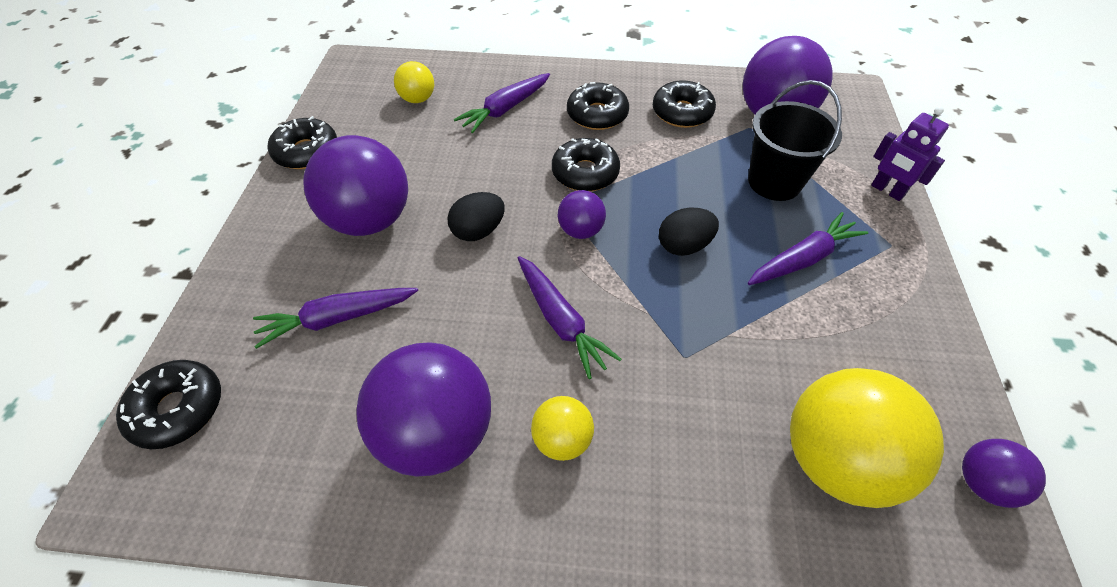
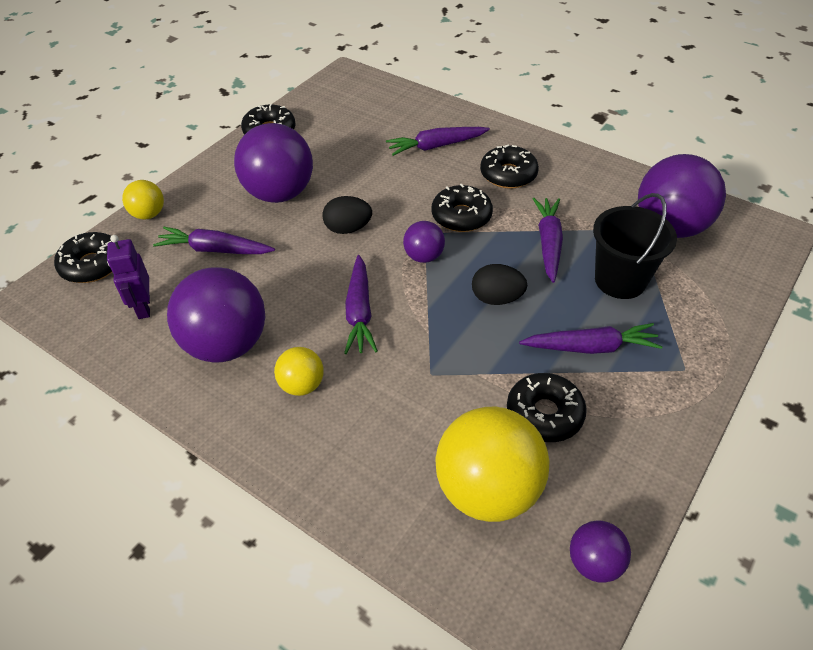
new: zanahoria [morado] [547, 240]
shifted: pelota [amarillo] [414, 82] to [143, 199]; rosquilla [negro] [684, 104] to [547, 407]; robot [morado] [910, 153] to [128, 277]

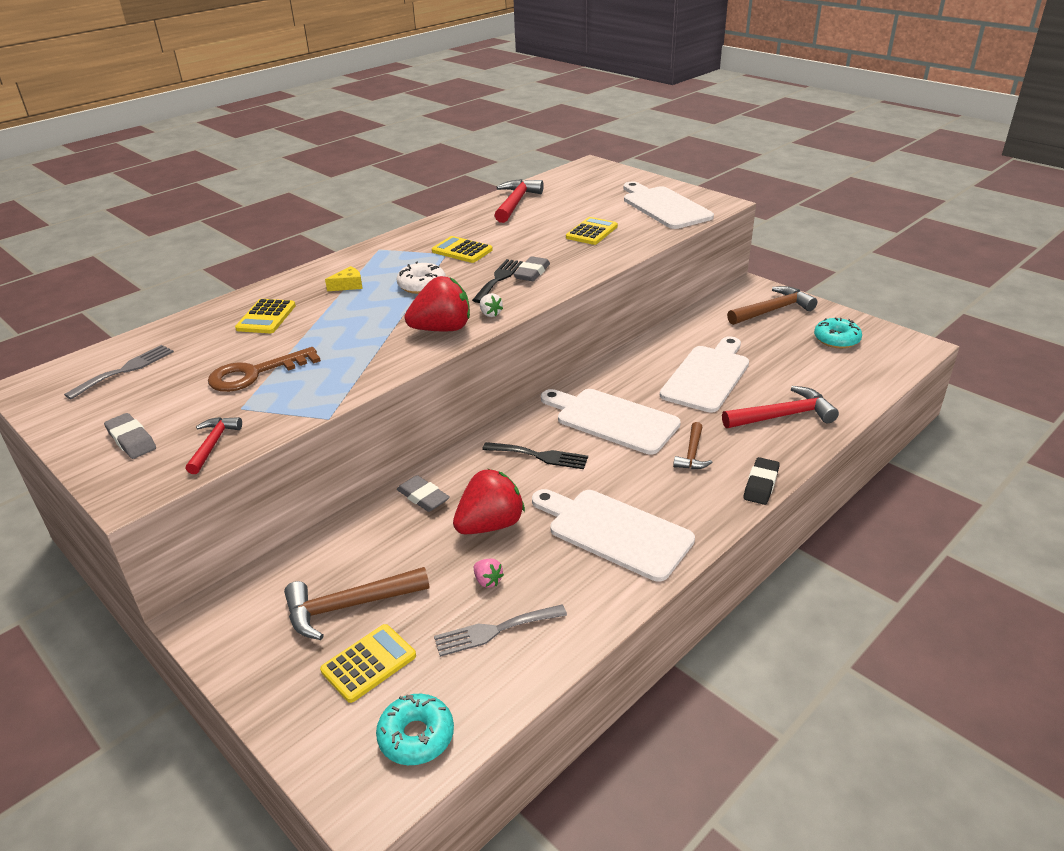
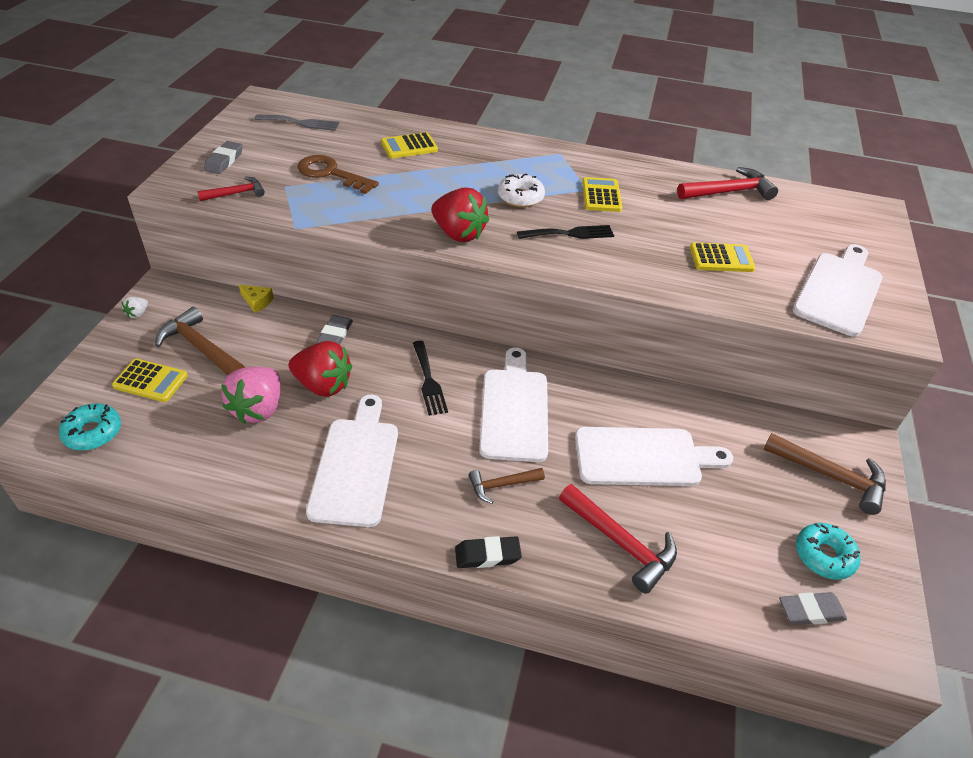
gone: tenedor [gris] [500, 630]
shifted: queso [amarillo] [343, 278] to [256, 299]; fresa [blanco] [491, 305] to [135, 307]; goma de borrar [gris] [532, 268] to [813, 608]
scaled: fresa [rosa] [489, 573] = [251, 395] x2.31

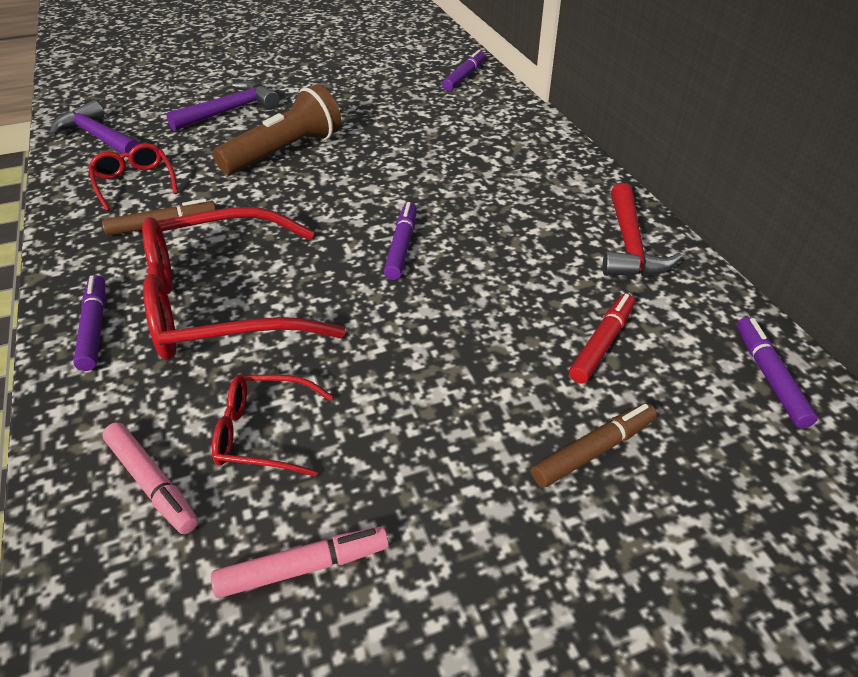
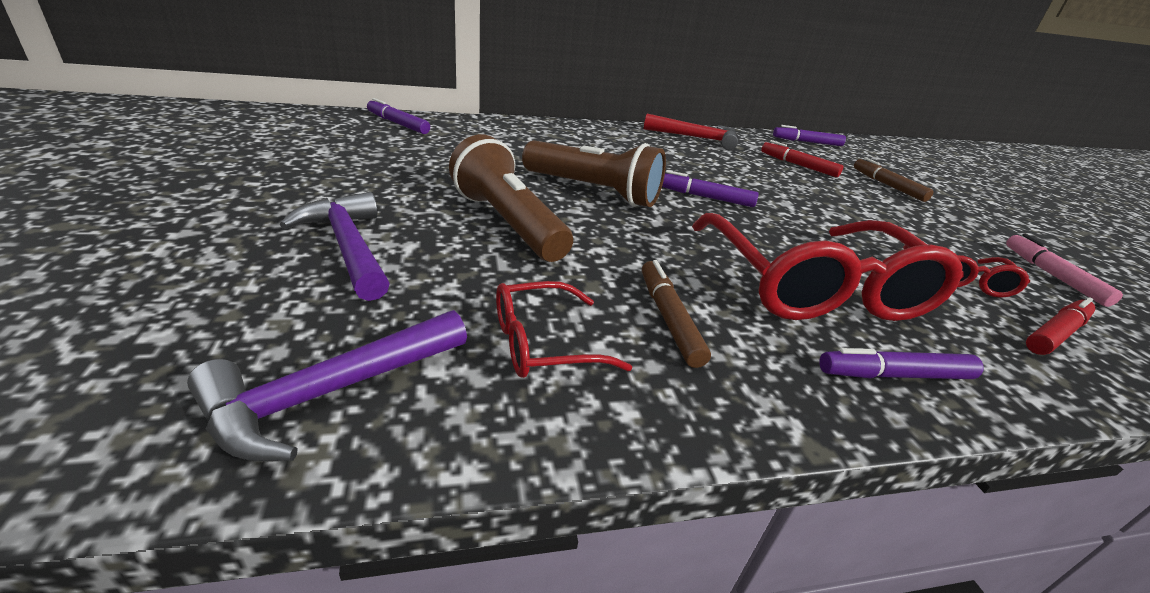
new: lámpara de mano [marrón] [594, 173]
repainted: rotulador [rosa] [150, 478] to rotulador [rojo] [1060, 326]

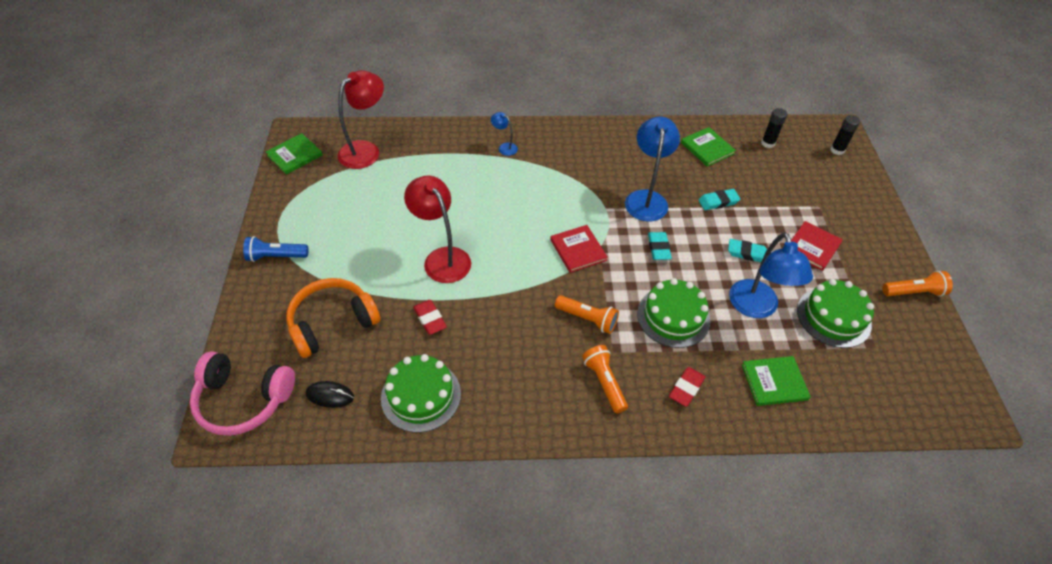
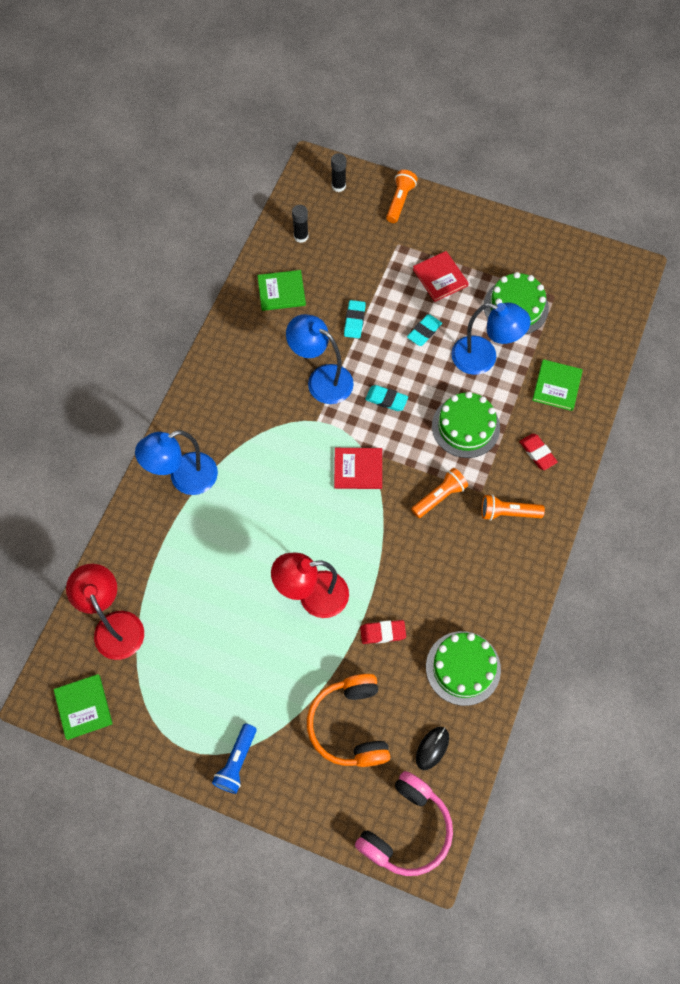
shifted: lámpara de mano [naranja] [917, 284] to [401, 196]
scaled: lámpara [azul] [504, 134] = [176, 462] x2.11

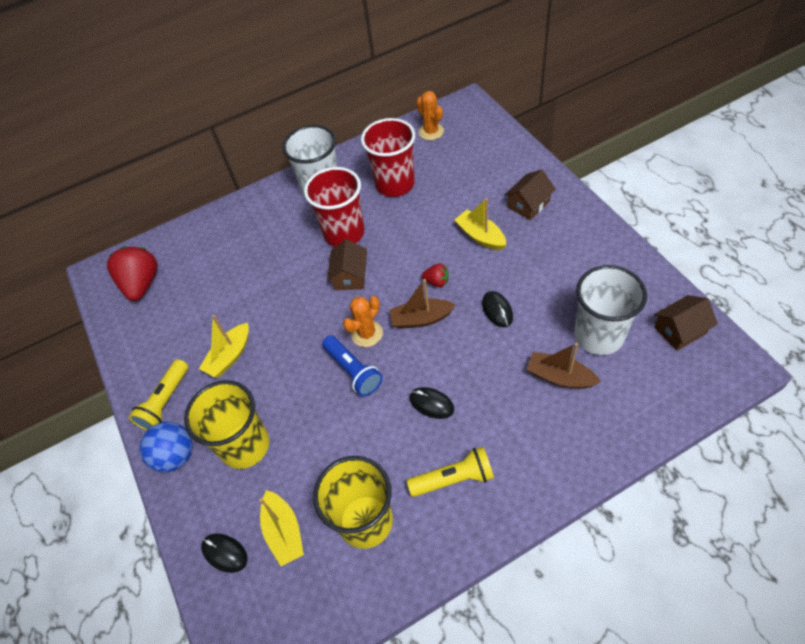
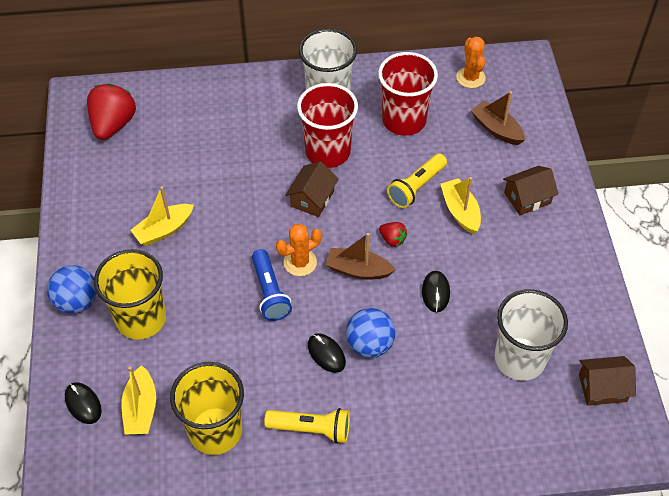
new: pelota [azul] [370, 333]
shifted: lámpara de mano [amarillo] [158, 395] to [417, 181]; barco [marrón] [564, 366] to [498, 118]

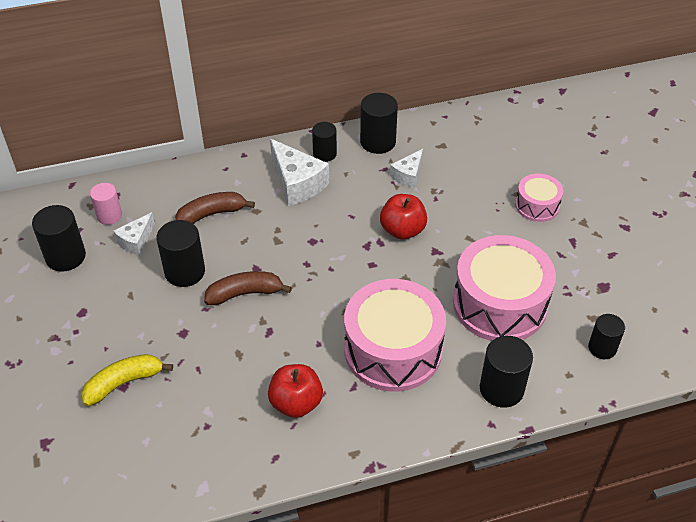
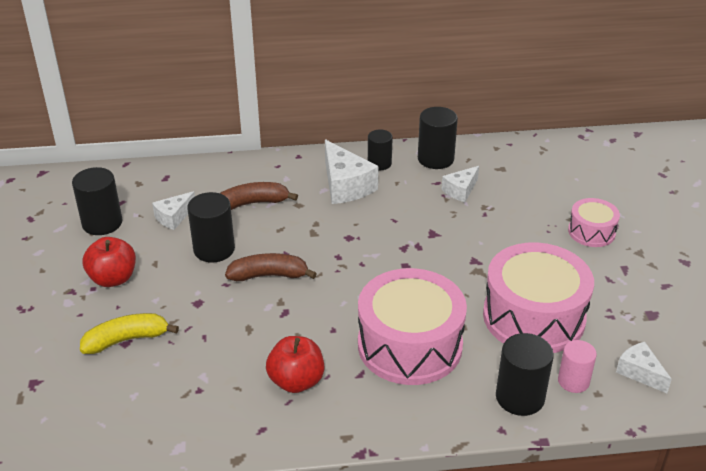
shifted: cilindro [rosa] [106, 204] to [577, 366]; manzana [rojo] [403, 217] to [109, 262]
swapped: cilindro [negro] [606, 336] to queso [blanco] [644, 367]

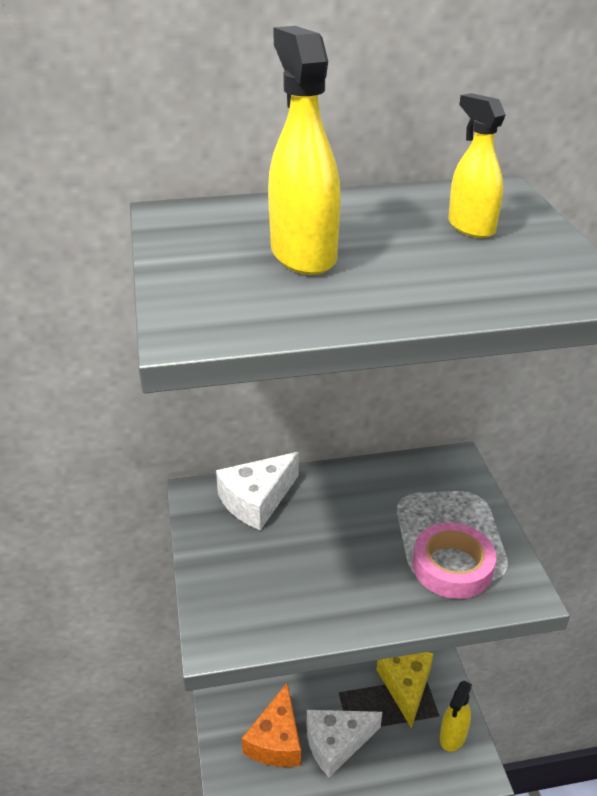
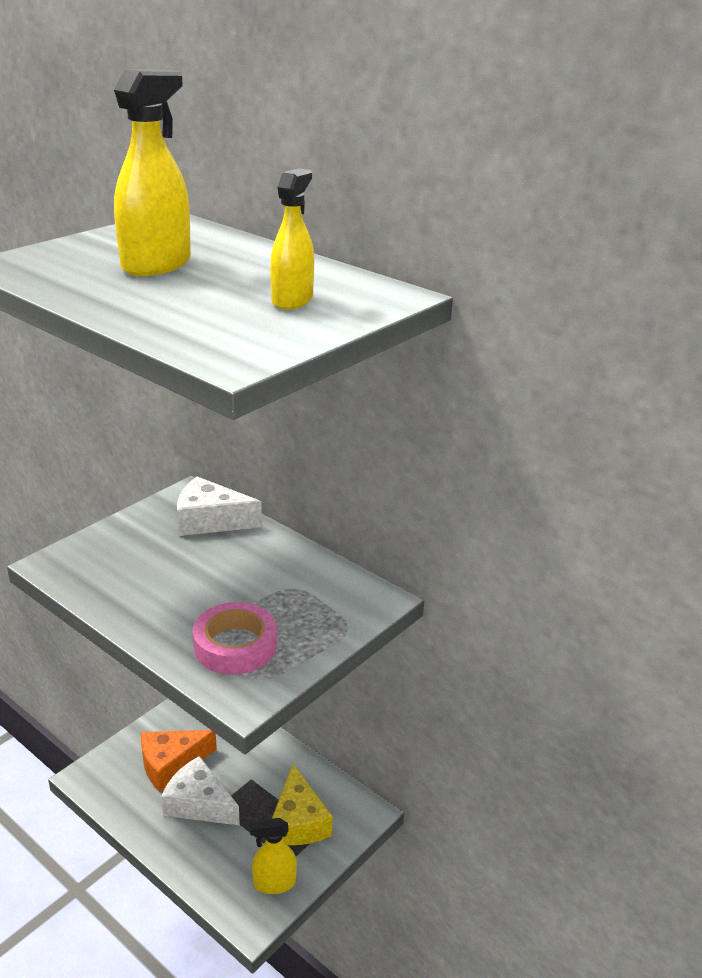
rotated: queso [amarillo] [405, 690] = [302, 804] 120 degrees clockwise

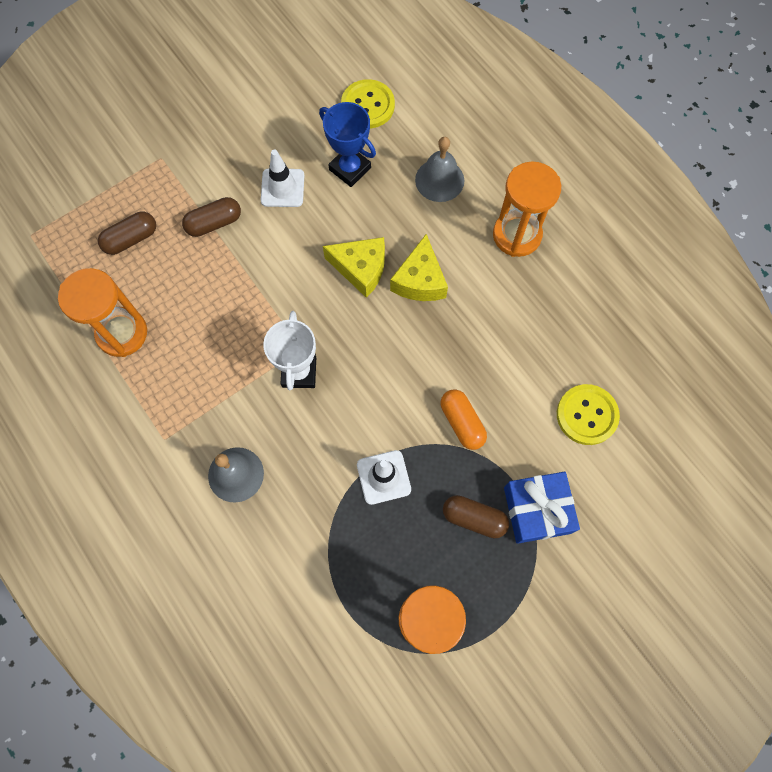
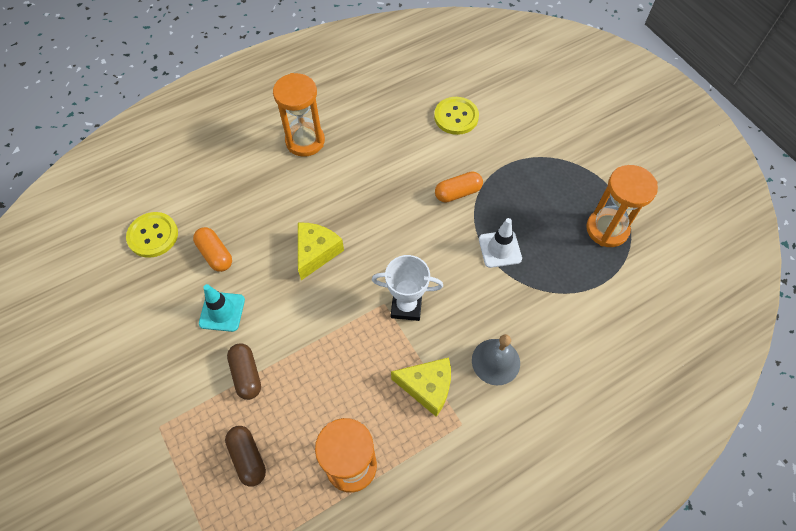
gone: campana [gris] [439, 169]; cápsula [marrón] [476, 517]; regalo [azul] [542, 508]
shifted: queso [amarillo] [419, 267] to [421, 387]
swapped: trofeo [azul] [347, 144] to cápsula [naranja] [212, 249]
repainted: cono de tráfico [blanco] [283, 178] to cono de tráfico [turquesa] [222, 308]

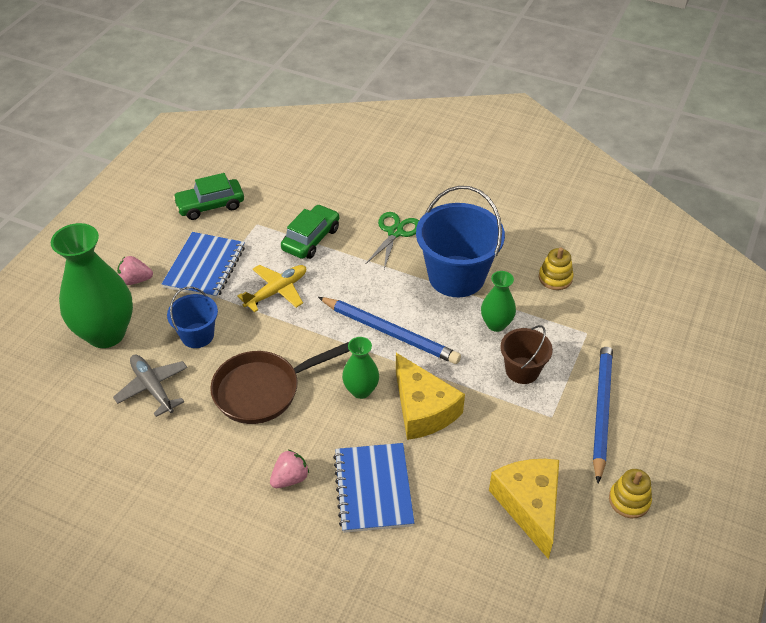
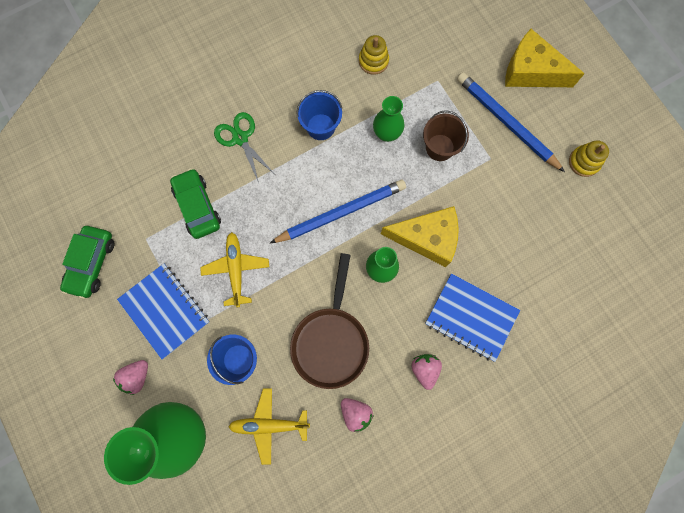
new: fresa [rosa] [357, 415]
shifted: queso [amarillo] [524, 509] to [545, 58]
repainted: avión [gris] [150, 386] to avión [amarillo] [269, 426]
scaled: balde [azul] [460, 241] = [319, 115] x0.55

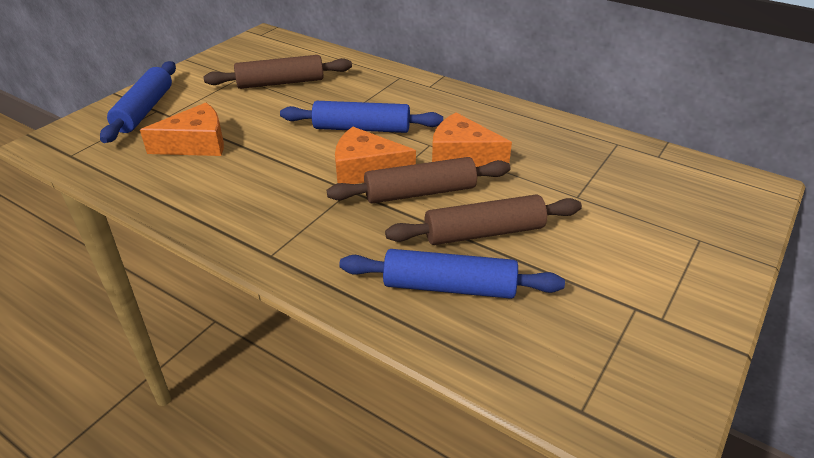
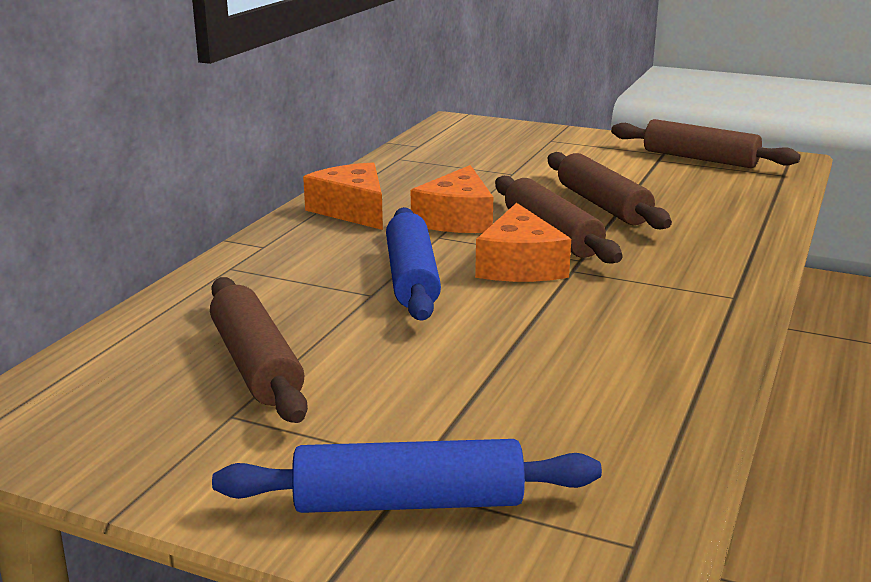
gone: rodillo [azul] [452, 274]
new: rodillo [marrón] [706, 143]
shifted: queso [naranja] [182, 129] to [343, 196]

